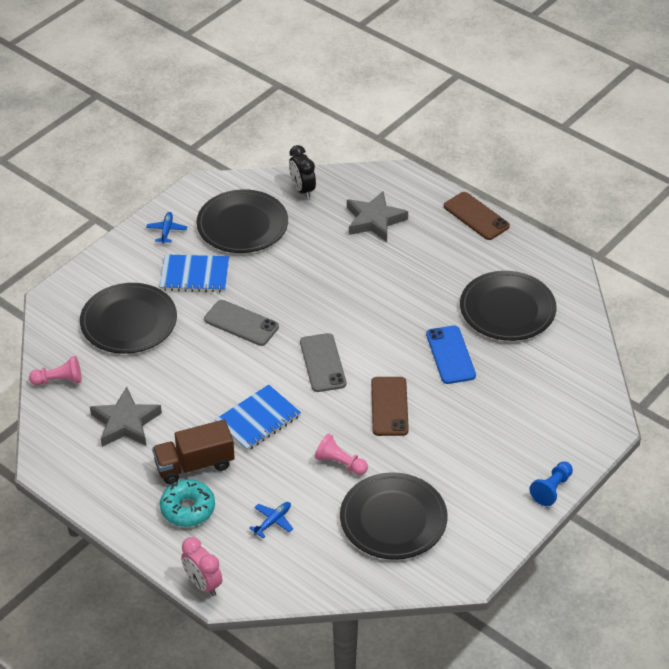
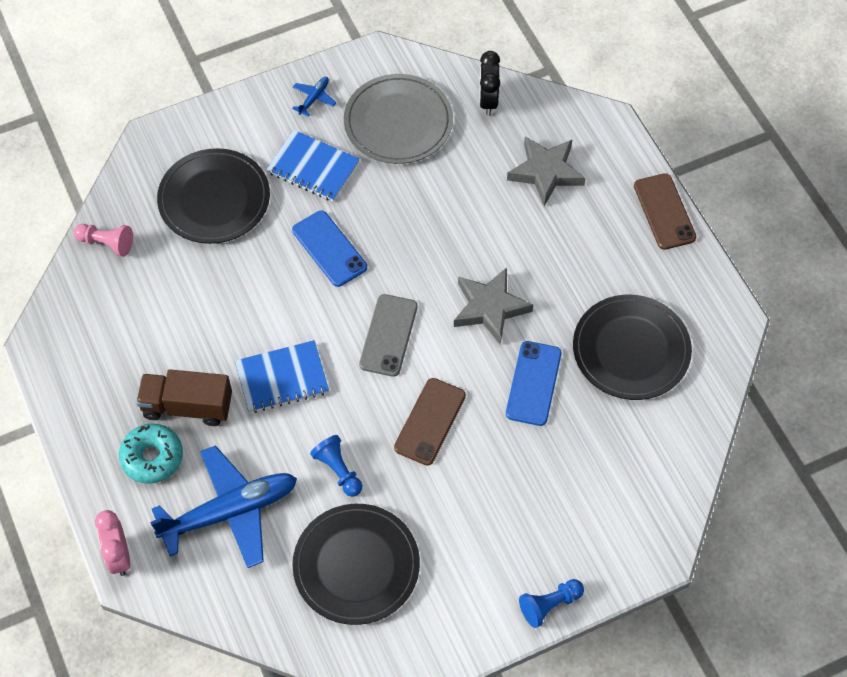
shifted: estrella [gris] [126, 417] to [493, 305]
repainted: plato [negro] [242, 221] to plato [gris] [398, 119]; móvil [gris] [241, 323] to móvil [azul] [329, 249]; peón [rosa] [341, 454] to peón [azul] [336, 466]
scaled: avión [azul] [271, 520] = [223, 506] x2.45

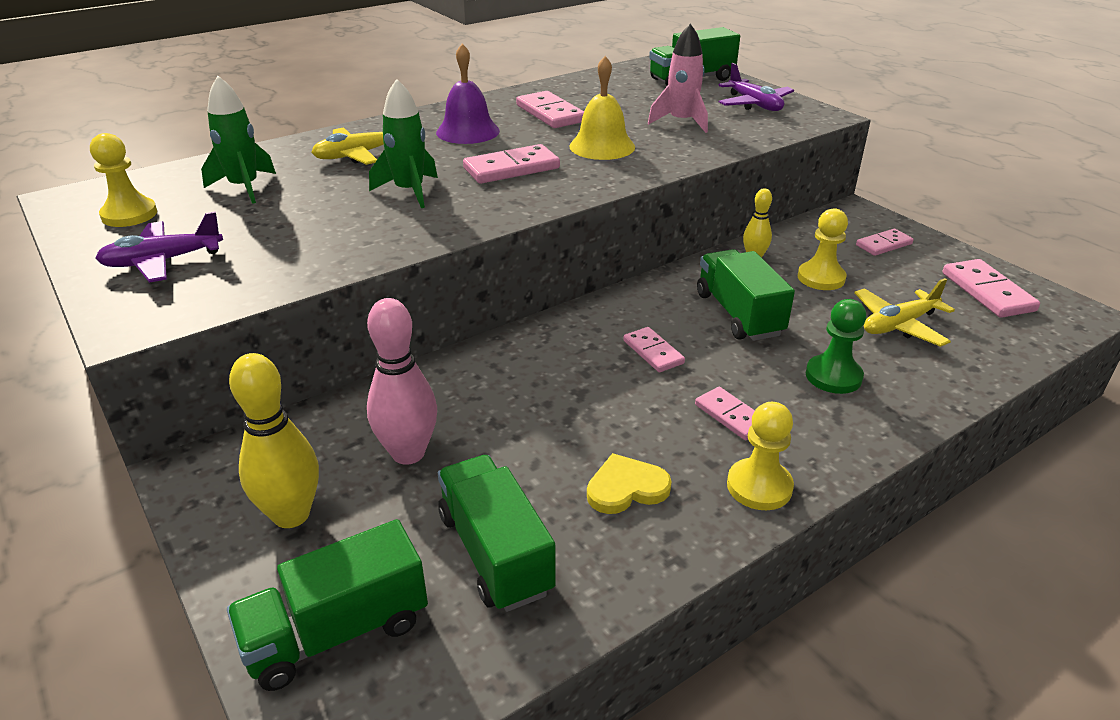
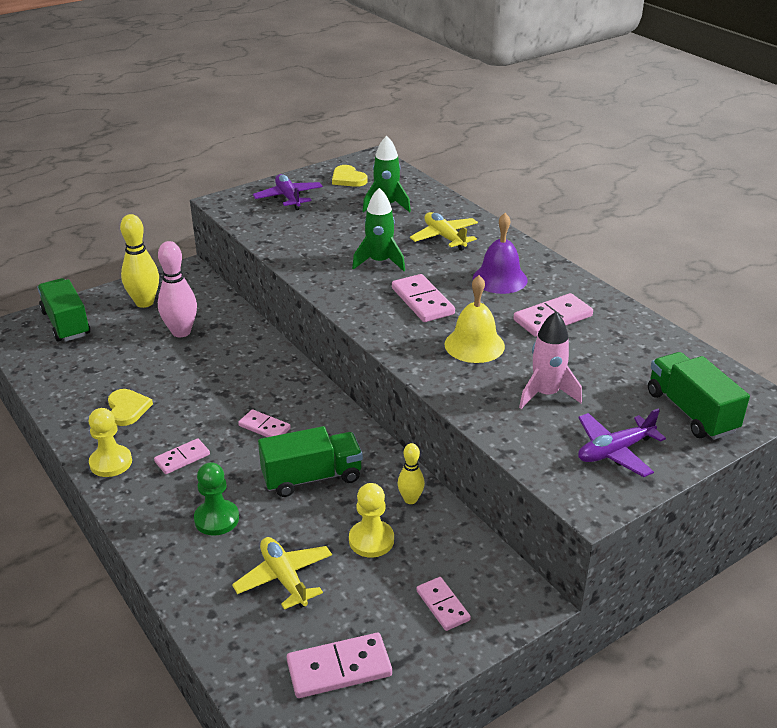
gone: camión [verde] [497, 533]
swapped: peón [amarillo] [123, 180] to corazón [amarillo] [350, 176]
rotated: ficha de dominó [rosa] [654, 349] = [264, 423] 60 degrees clockwise

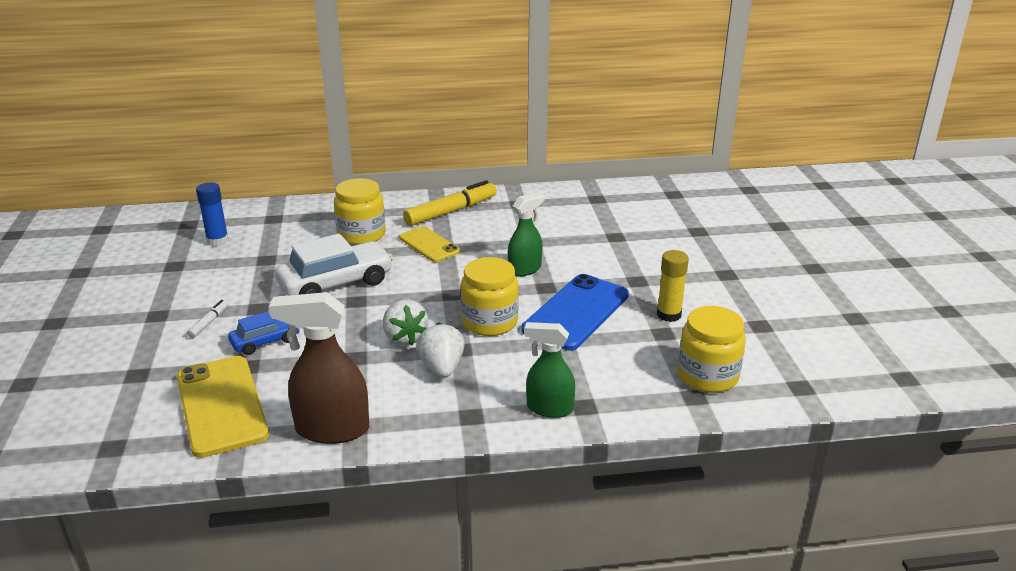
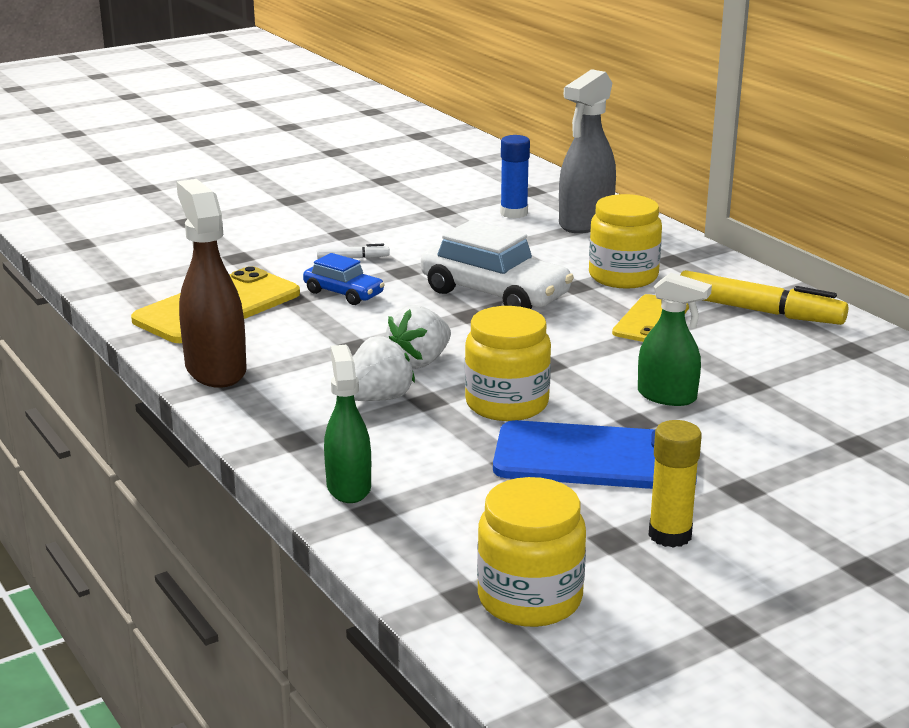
new: pulverizador [gris] [587, 151]

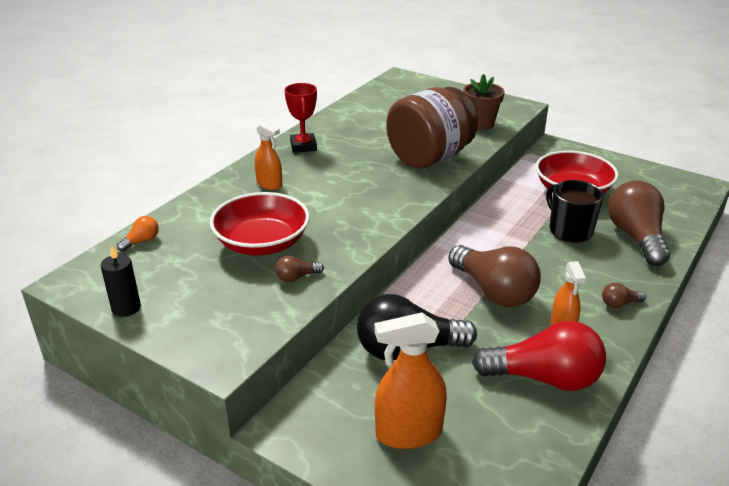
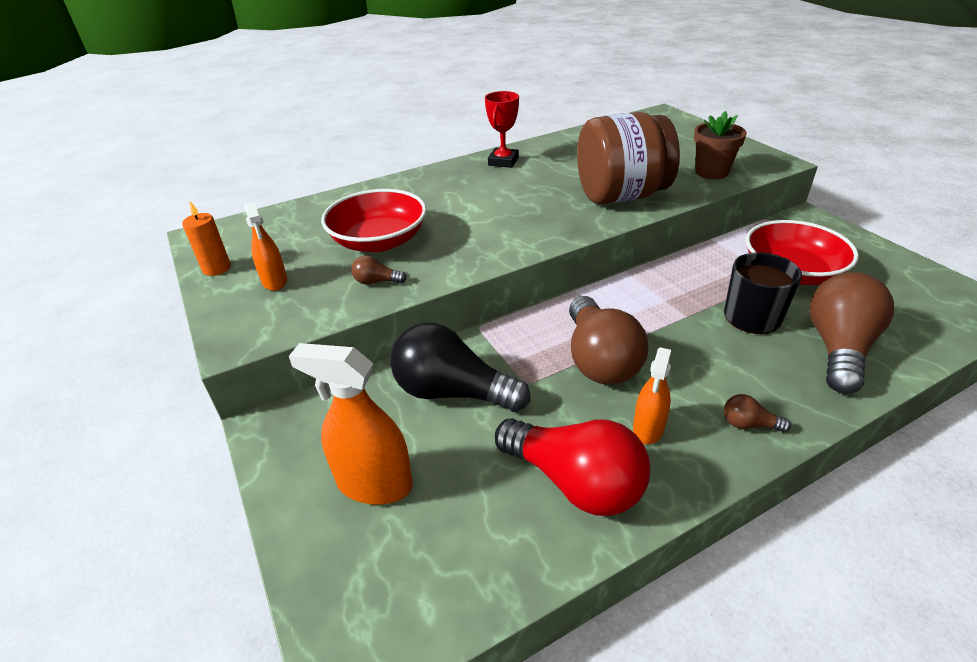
gone: bombilla [naranja] [138, 234]
shifted: pulverizador [naranja] [268, 156] to [265, 246]
repainted: vela [negro] [121, 281] to vela [naranja] [206, 238]

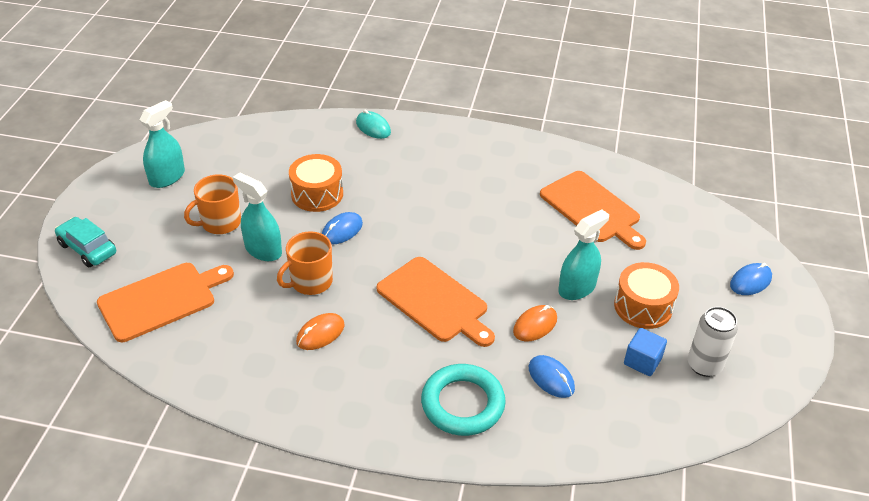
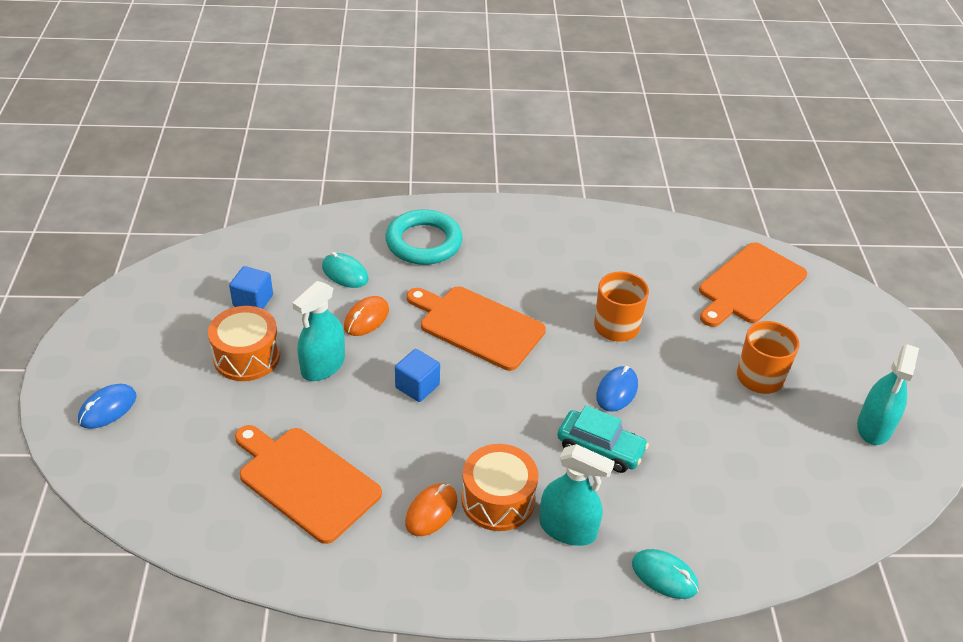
gone: lata [blanco] [713, 342]
new: cubo [azul] [417, 375]
shifted: coche [turquesa] [85, 242] to [603, 439]; pulverizador [turquesa] [257, 217] to [577, 495]; tambor [naranja] [316, 183] to [499, 487]; ratón [naranja] [320, 331] to [431, 509]
repainted: ratón [azul] [552, 376] to ratón [turquesa] [345, 270]

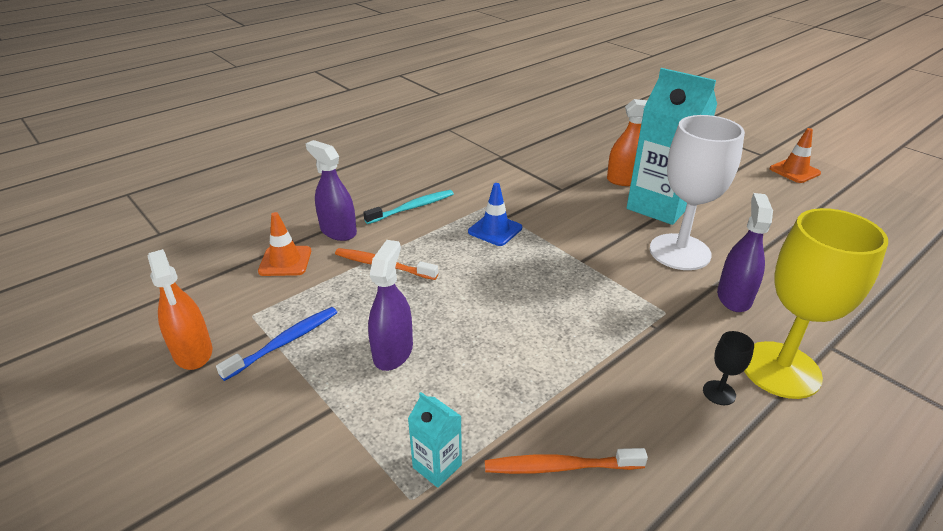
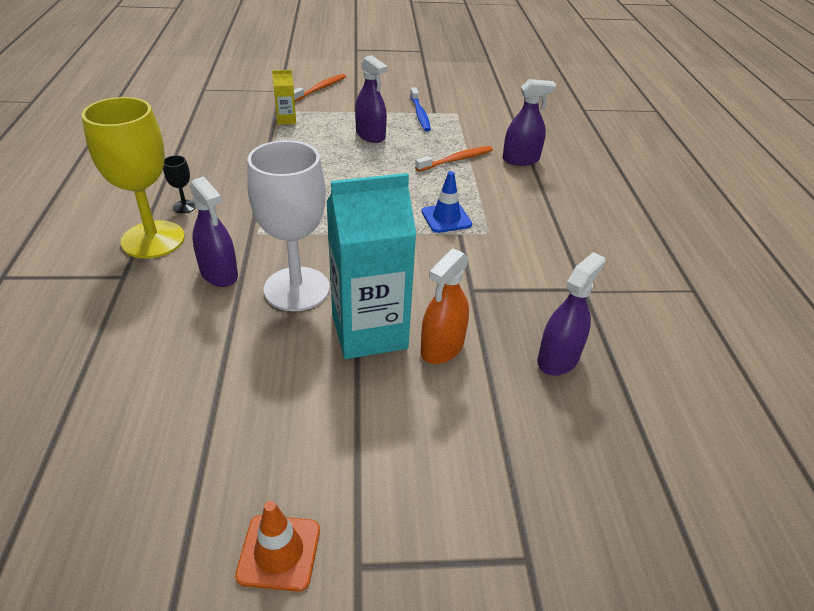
gone: pulverizador [naranja] [180, 309]; cono de tráfico [naranja] [284, 244]; cepillo de dientes [turquesa] [408, 207]
new: pulverizador [morado] [571, 314]
shifted: cepillo de dientes [naranja] [566, 461] to [320, 88]
repainted: cartón de leche [turquesa] [435, 440] to cartón de leche [amarillo] [284, 97]

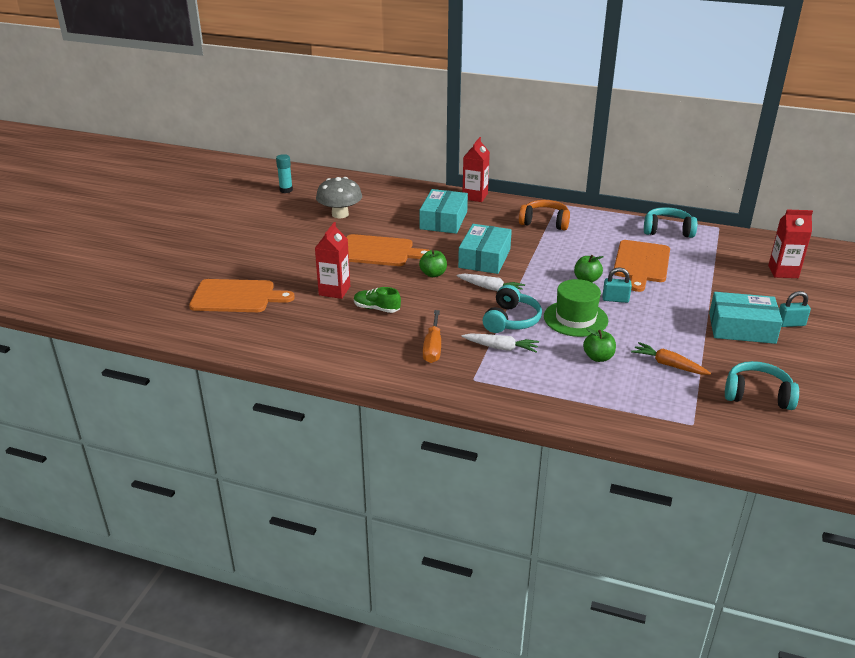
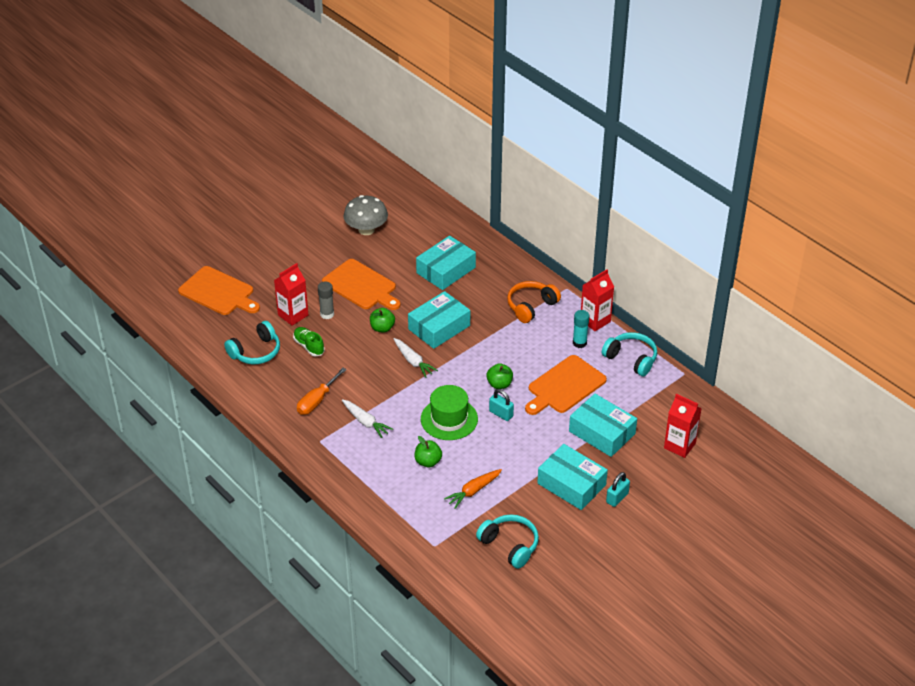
new: barra de pegamento [gris] [326, 300]; caja [turquesa] [603, 425]
shifted: barra de pegamento [turquesa] [284, 173] to [581, 329]; cartón de leche [rojo] [476, 169] to [597, 300]; auriculares [turquesa] [512, 309] to [252, 342]
rotated: auriculares [naranja] [544, 215] = [534, 302] 90 degrees counterclockwise; zanahoria [naranja] [671, 358] = [473, 489] 105 degrees counterclockwise; candado [turquesa] [795, 309] = [618, 489] 75 degrees counterclockwise

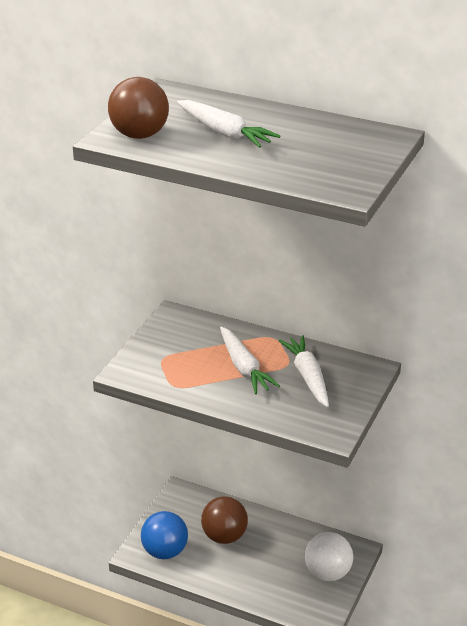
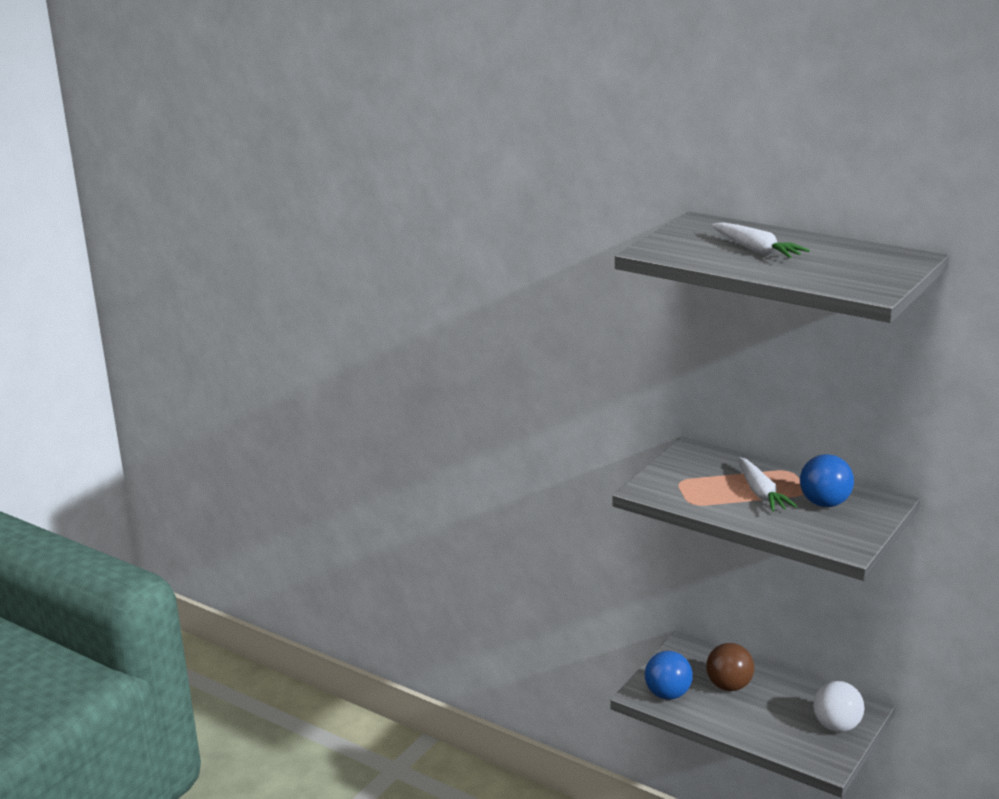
gone: pelota [marrón] [138, 108]
swapped: zanahoria [blanco] [303, 371] to pelota [azul] [827, 480]

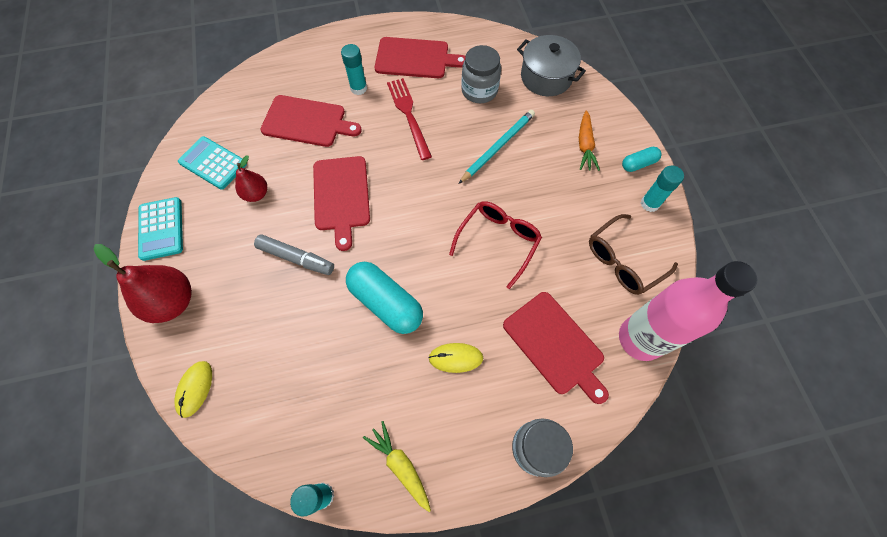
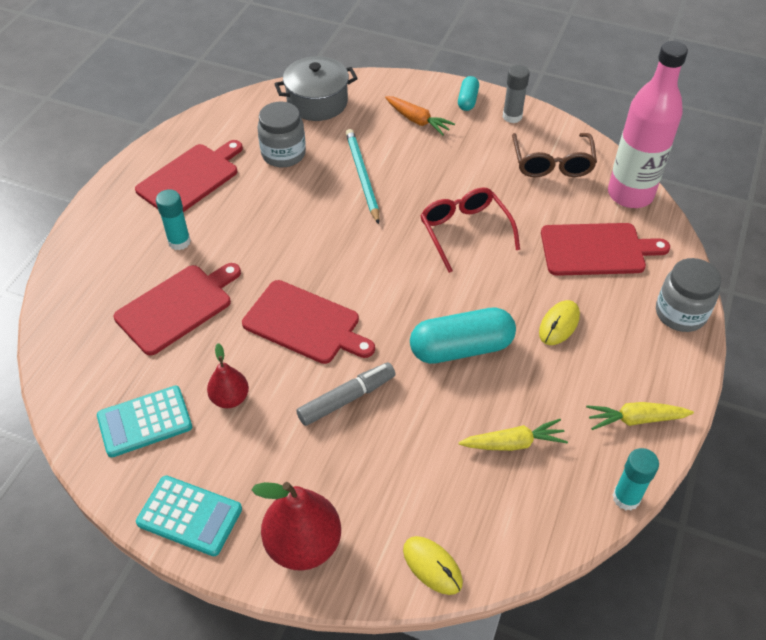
gone: tenedor [rojo] [409, 119]
new: zanahoria [amarillo] [513, 435]
repainted: barra de pegamento [turquesa] [662, 189] to barra de pegamento [gris] [516, 94]

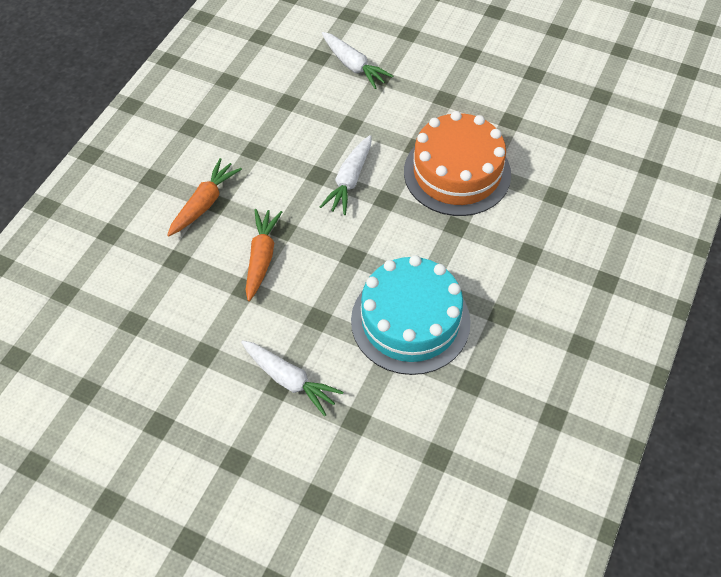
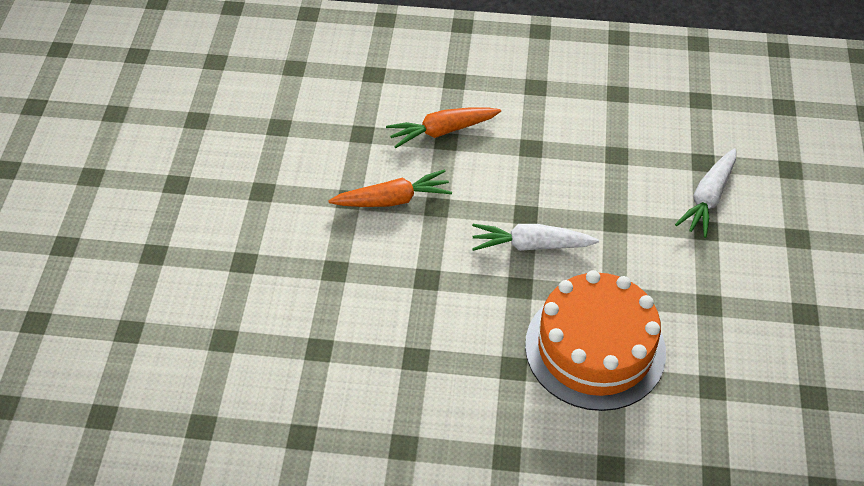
gone: zanahoria [blanco] [292, 378]; tarta [turquesa] [410, 315]
rotated: zanahoria [naranja] [204, 197] = [443, 127] 150 degrees clockwise

